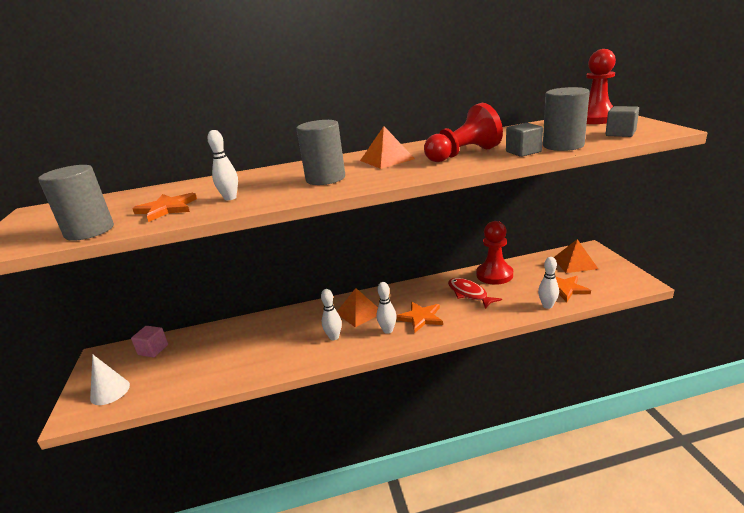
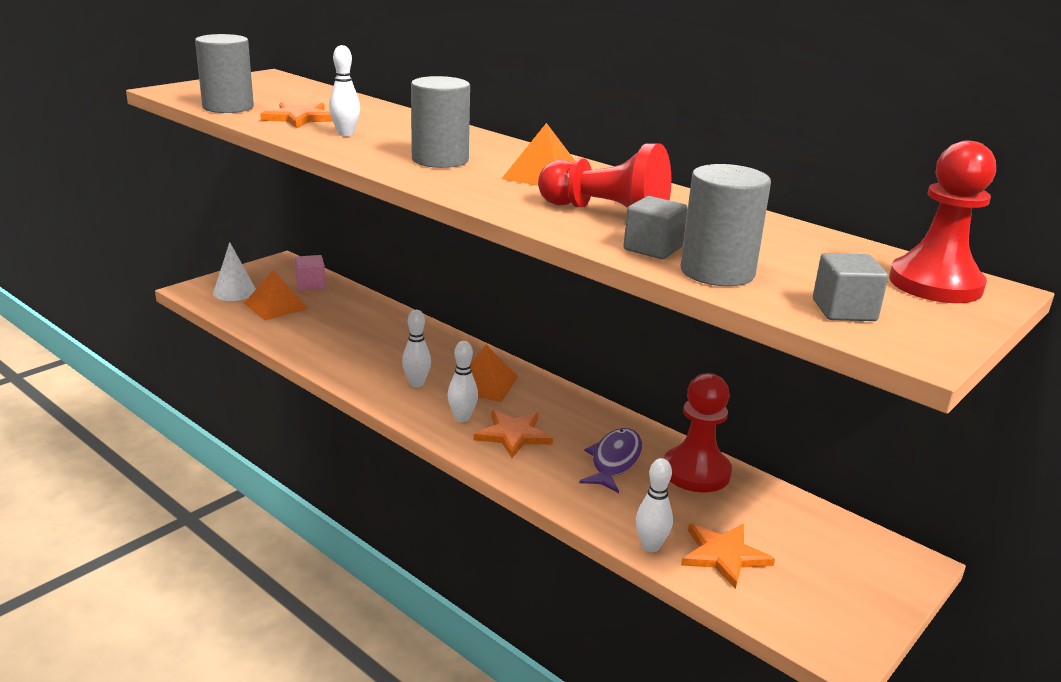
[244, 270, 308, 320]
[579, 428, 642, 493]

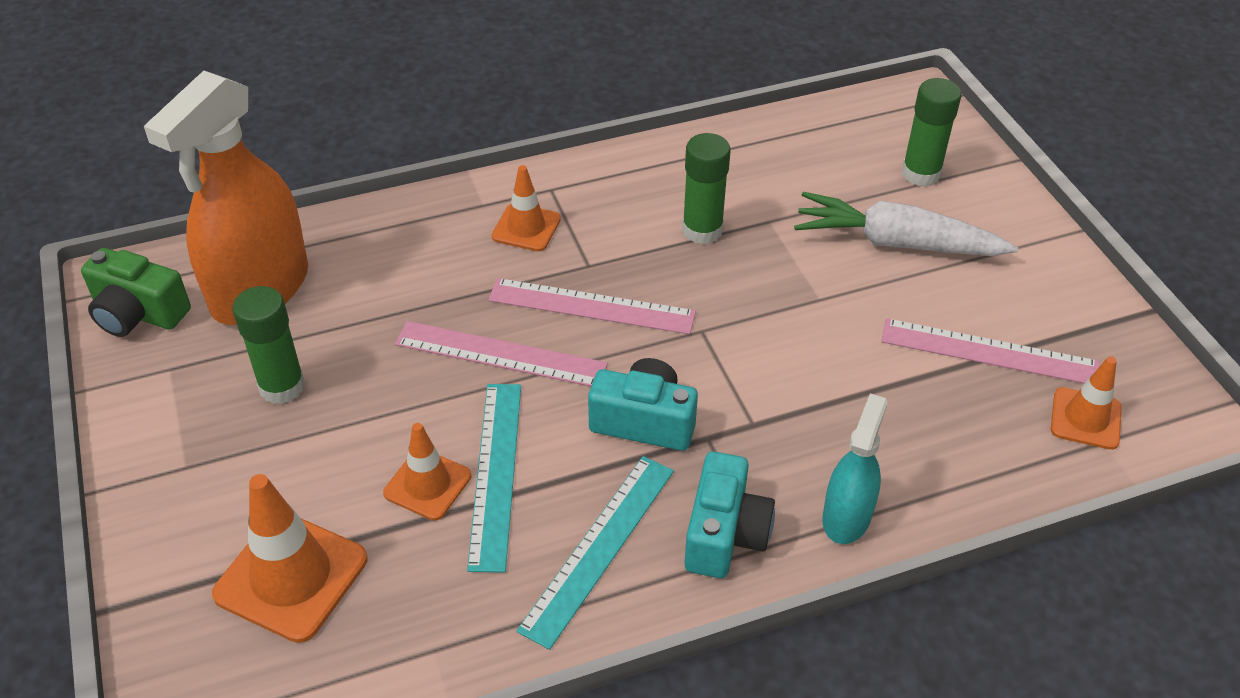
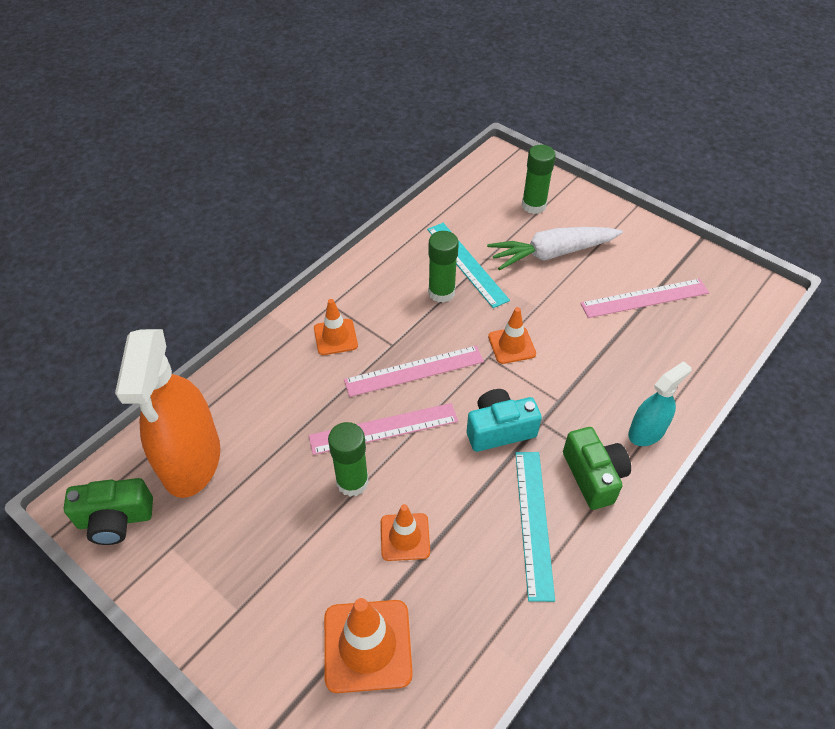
[328, 422, 369, 497]
[427, 223, 510, 308]
[488, 307, 536, 364]
[563, 427, 631, 510]
[628, 361, 692, 446]

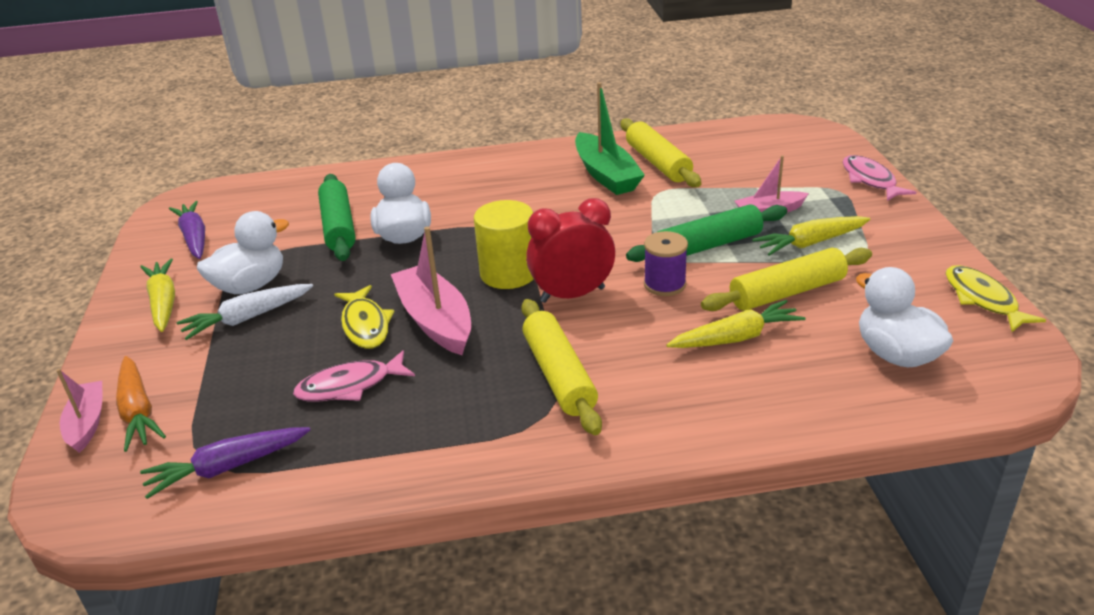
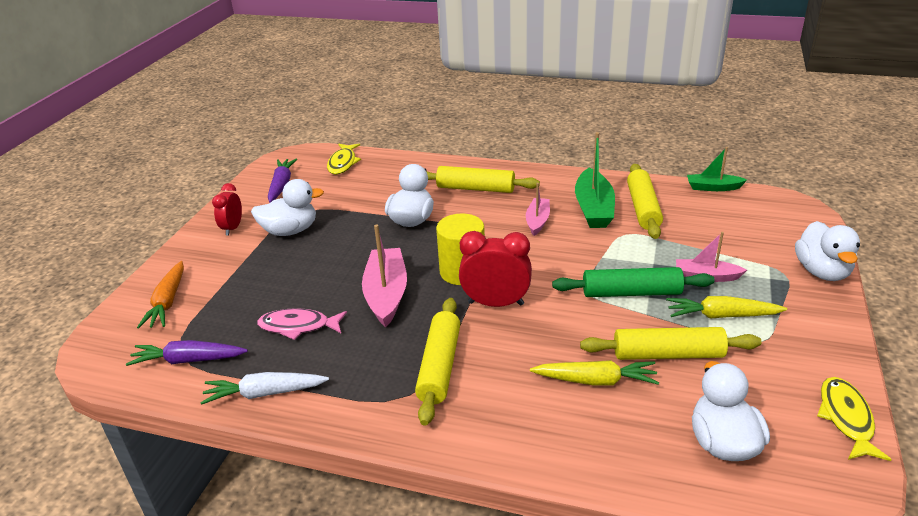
[318, 174, 356, 261] (first image)
[644, 231, 688, 296] (first image)
[426, 166, 540, 193]
[687, 147, 747, 191]
[526, 183, 550, 236]
[200, 372, 329, 405]
[327, 144, 361, 175]
[212, 183, 242, 236]
[795, 221, 860, 281]

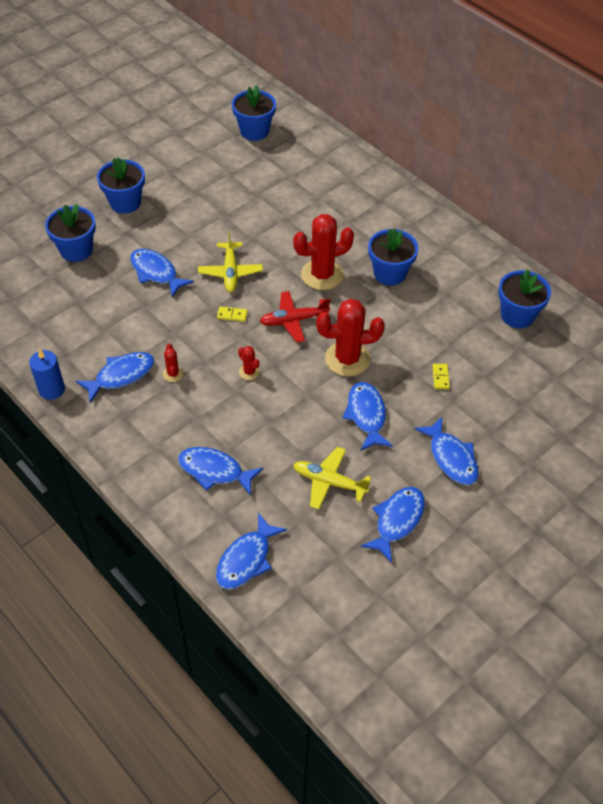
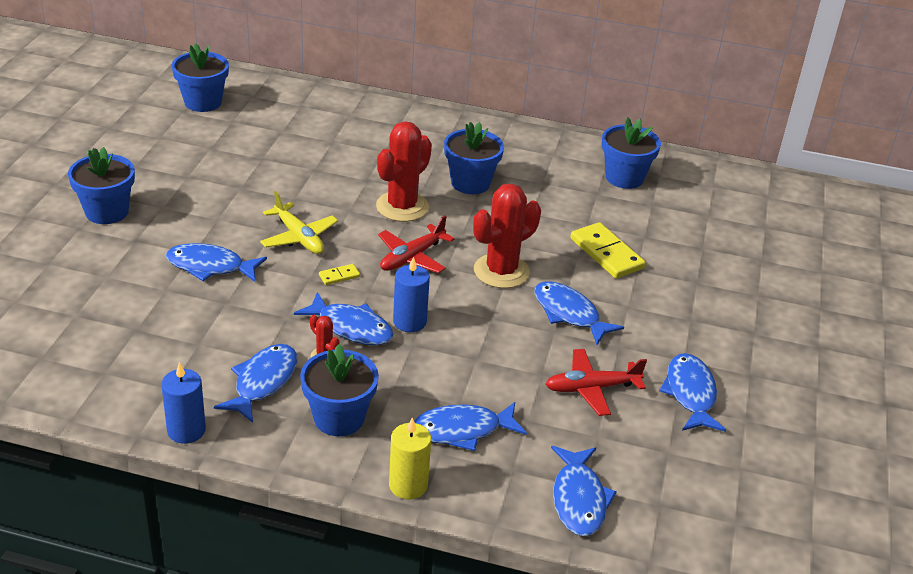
[389, 417, 431, 500]
[300, 344, 379, 436]
[294, 292, 394, 345]
[393, 257, 430, 332]
[545, 349, 647, 416]
[571, 222, 646, 278]

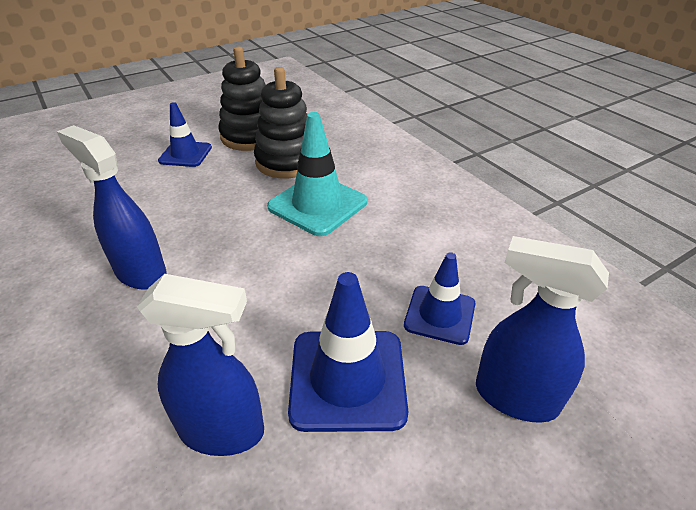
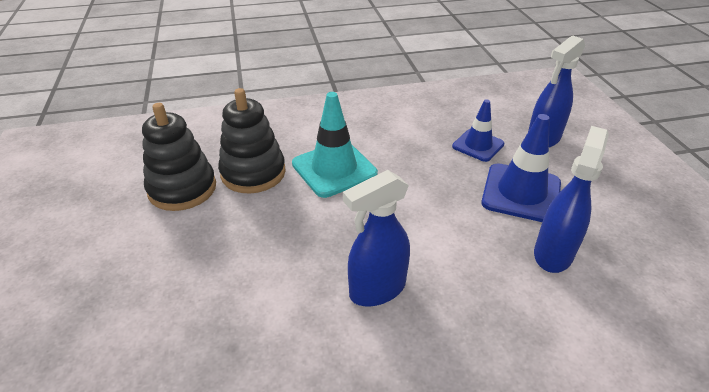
[158, 102, 212, 167] (first image)

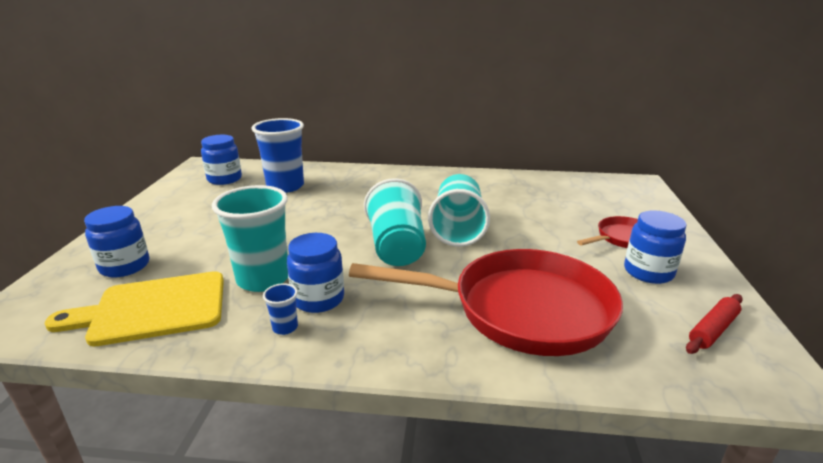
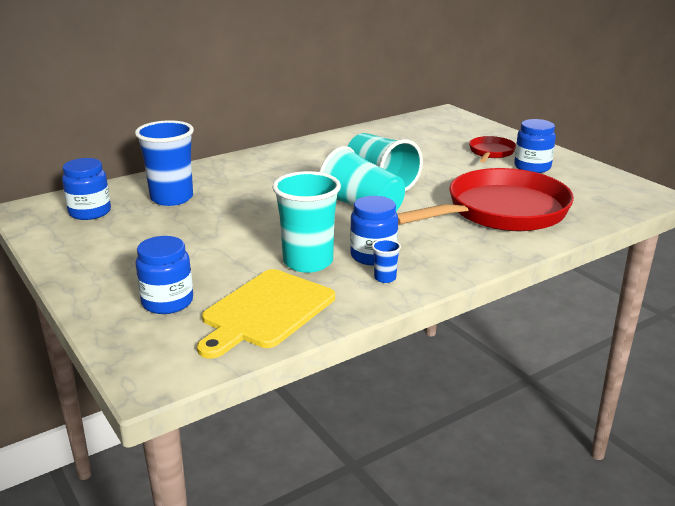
[686, 294, 743, 354] (first image)

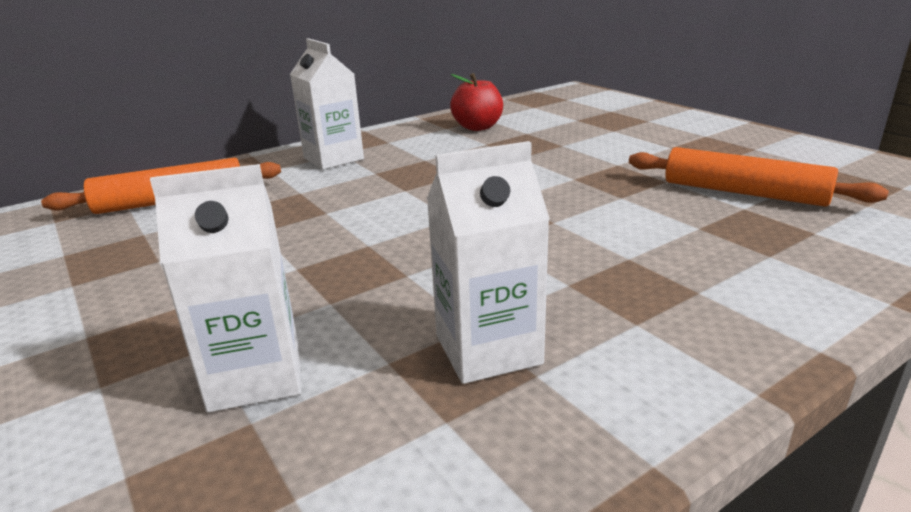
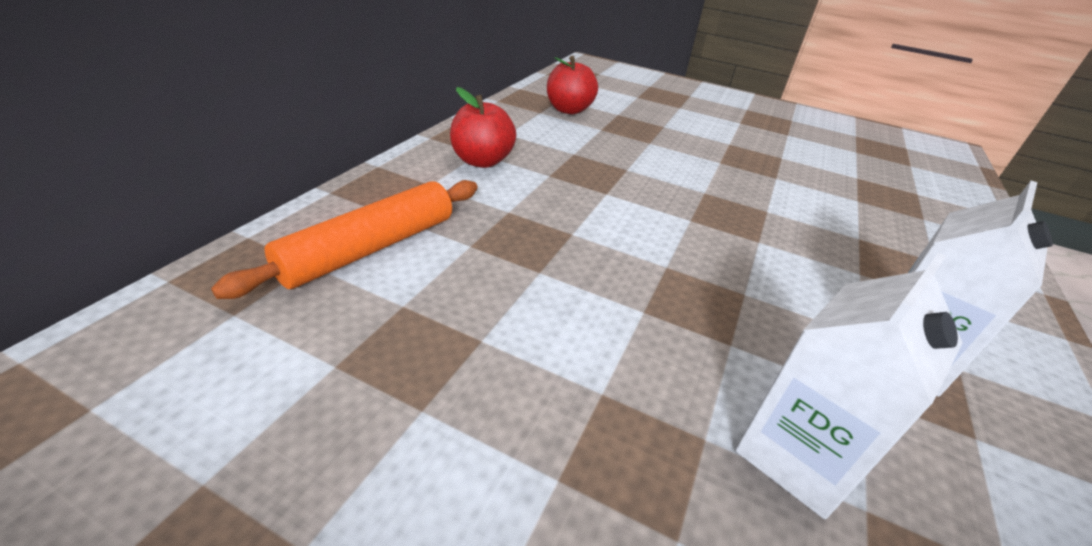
[629, 147, 889, 207] (first image)
[450, 87, 516, 168]

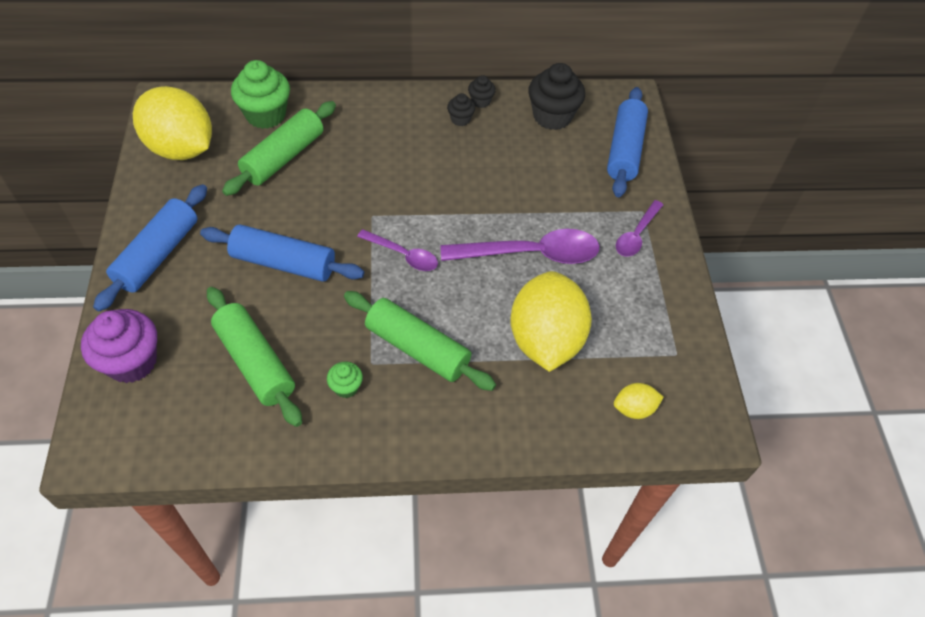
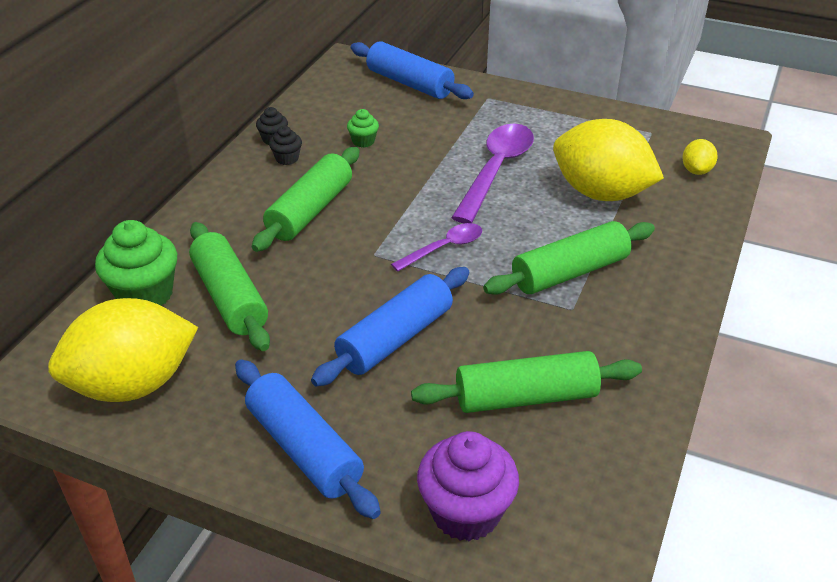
[528, 63, 585, 130] (first image)
[616, 200, 663, 257] (first image)
[252, 147, 360, 252]
[347, 109, 379, 148]

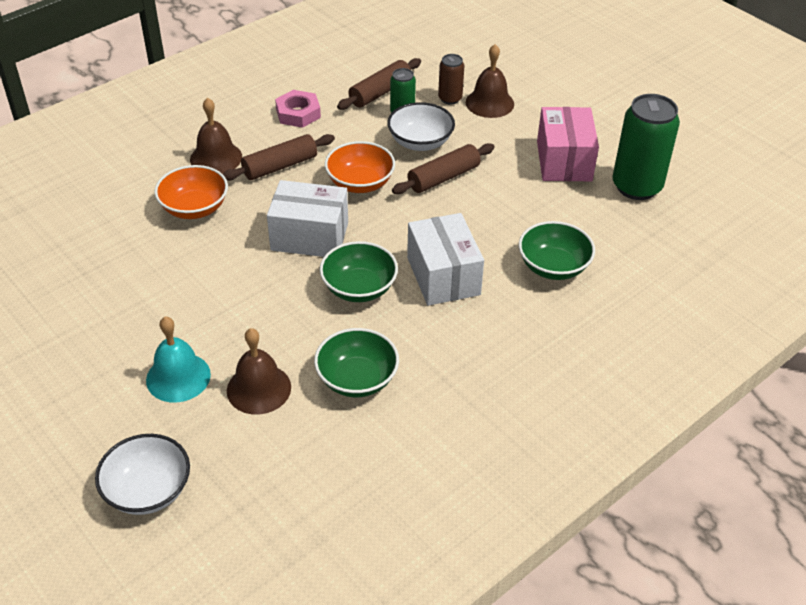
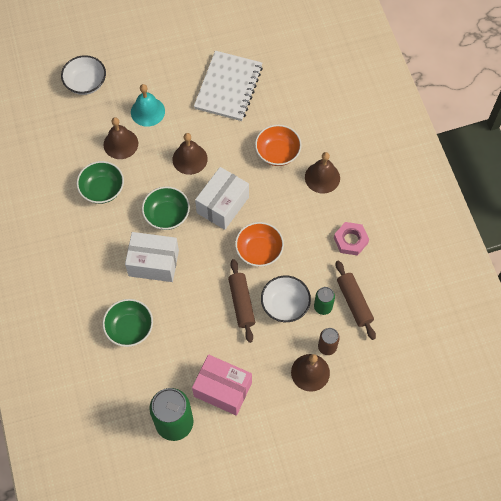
[223, 134, 335, 181] (first image)
[172, 133, 208, 175]
[194, 51, 263, 121]

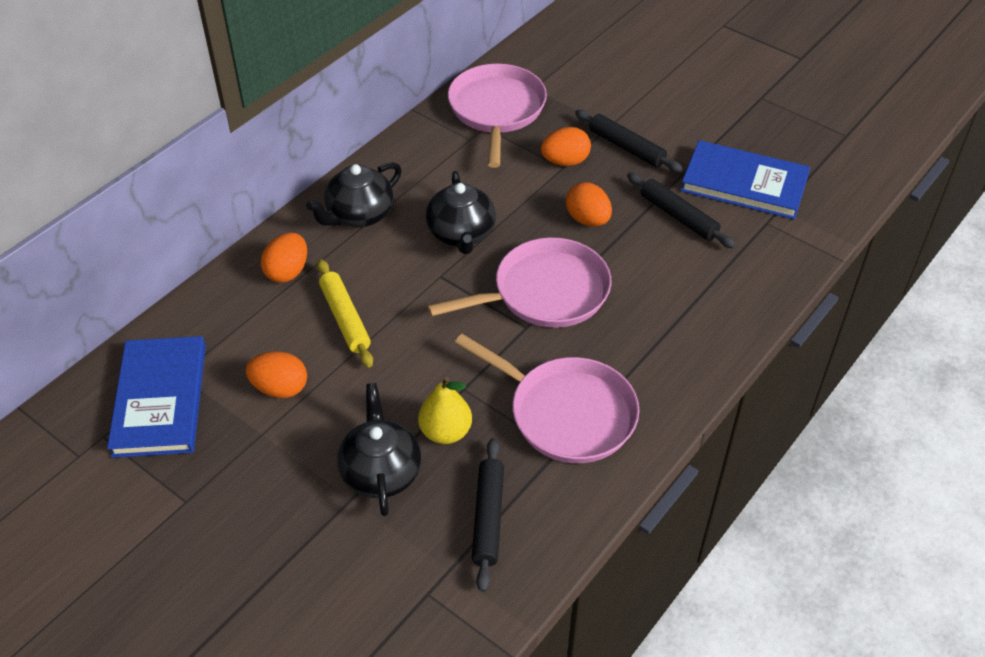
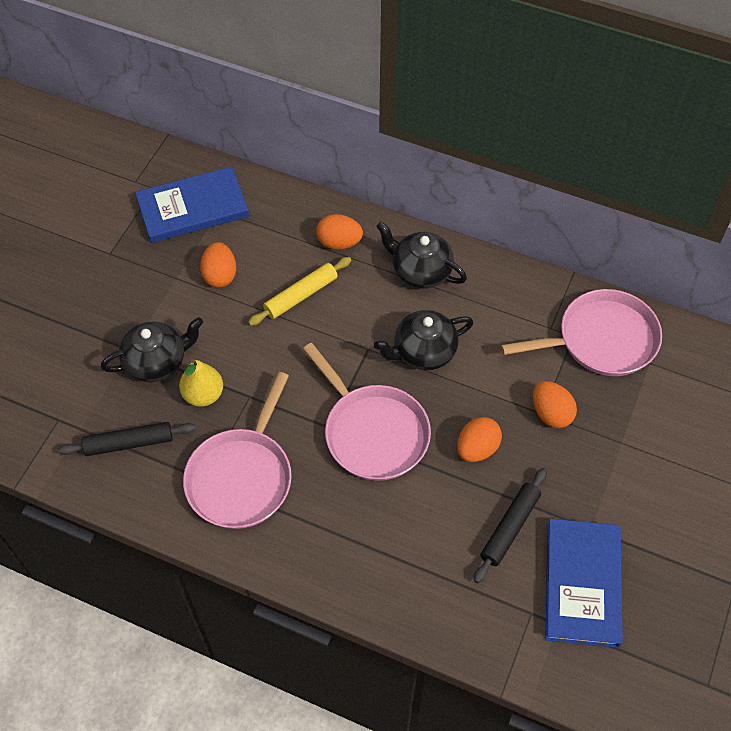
[575, 110, 683, 172] (first image)

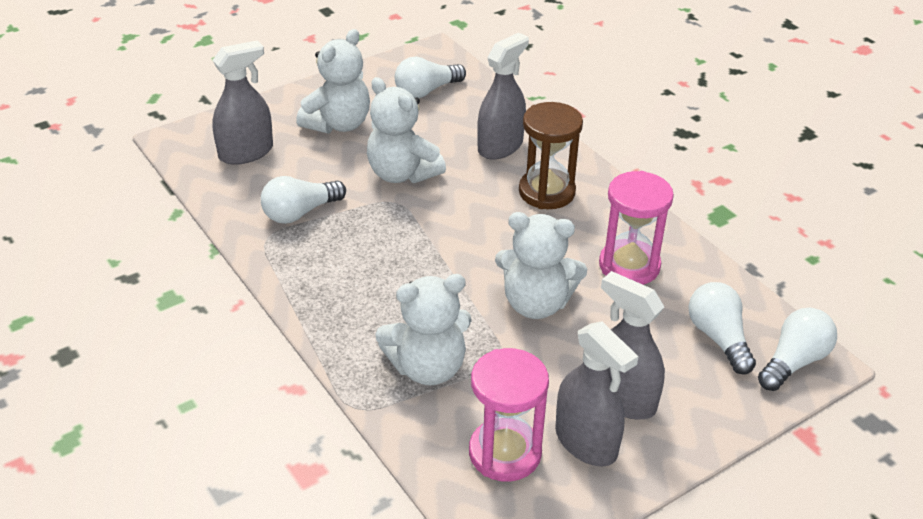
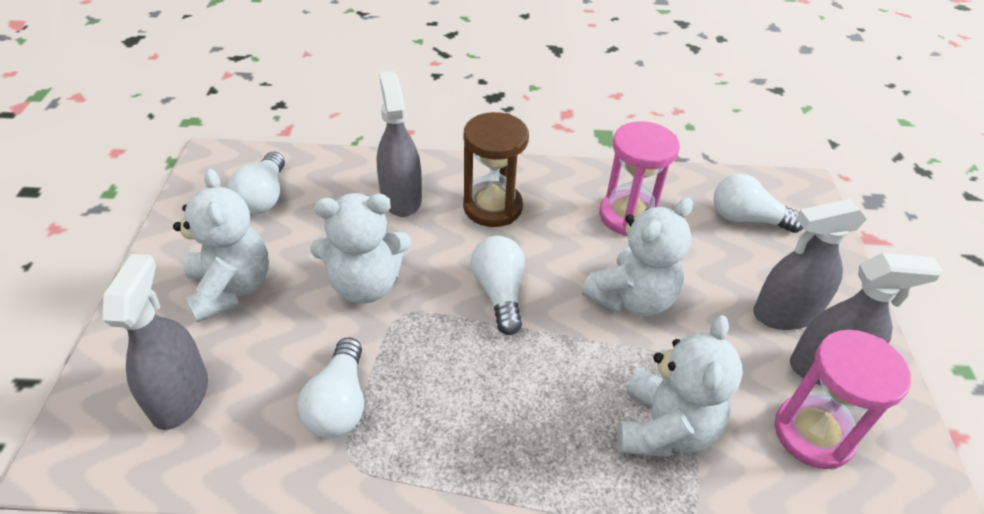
[471, 236, 525, 335]

